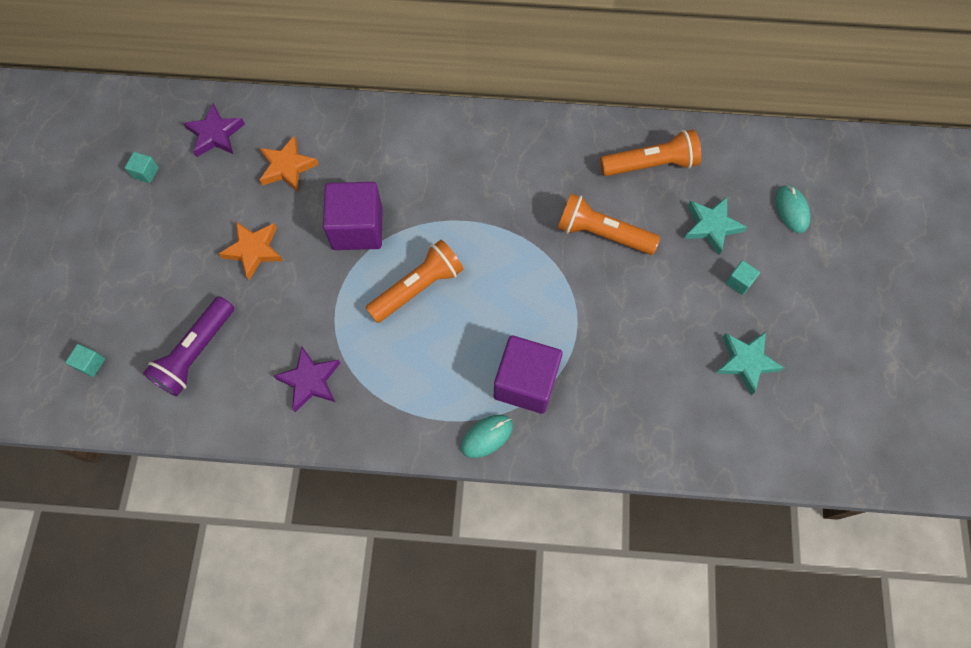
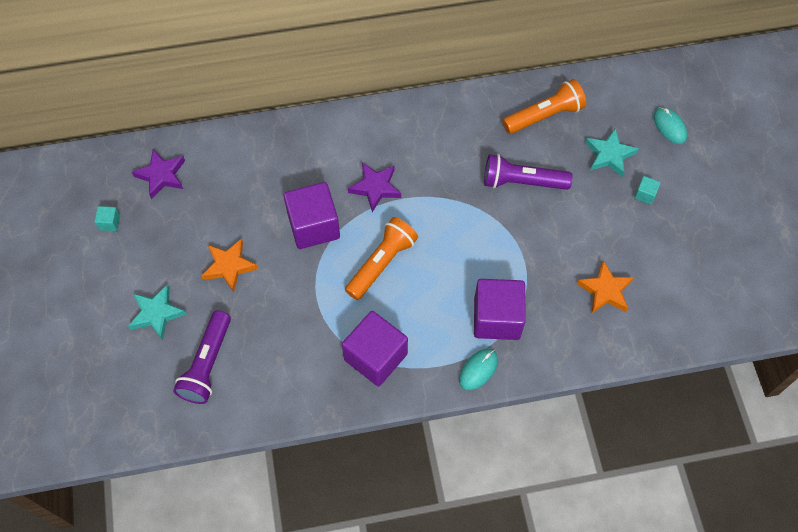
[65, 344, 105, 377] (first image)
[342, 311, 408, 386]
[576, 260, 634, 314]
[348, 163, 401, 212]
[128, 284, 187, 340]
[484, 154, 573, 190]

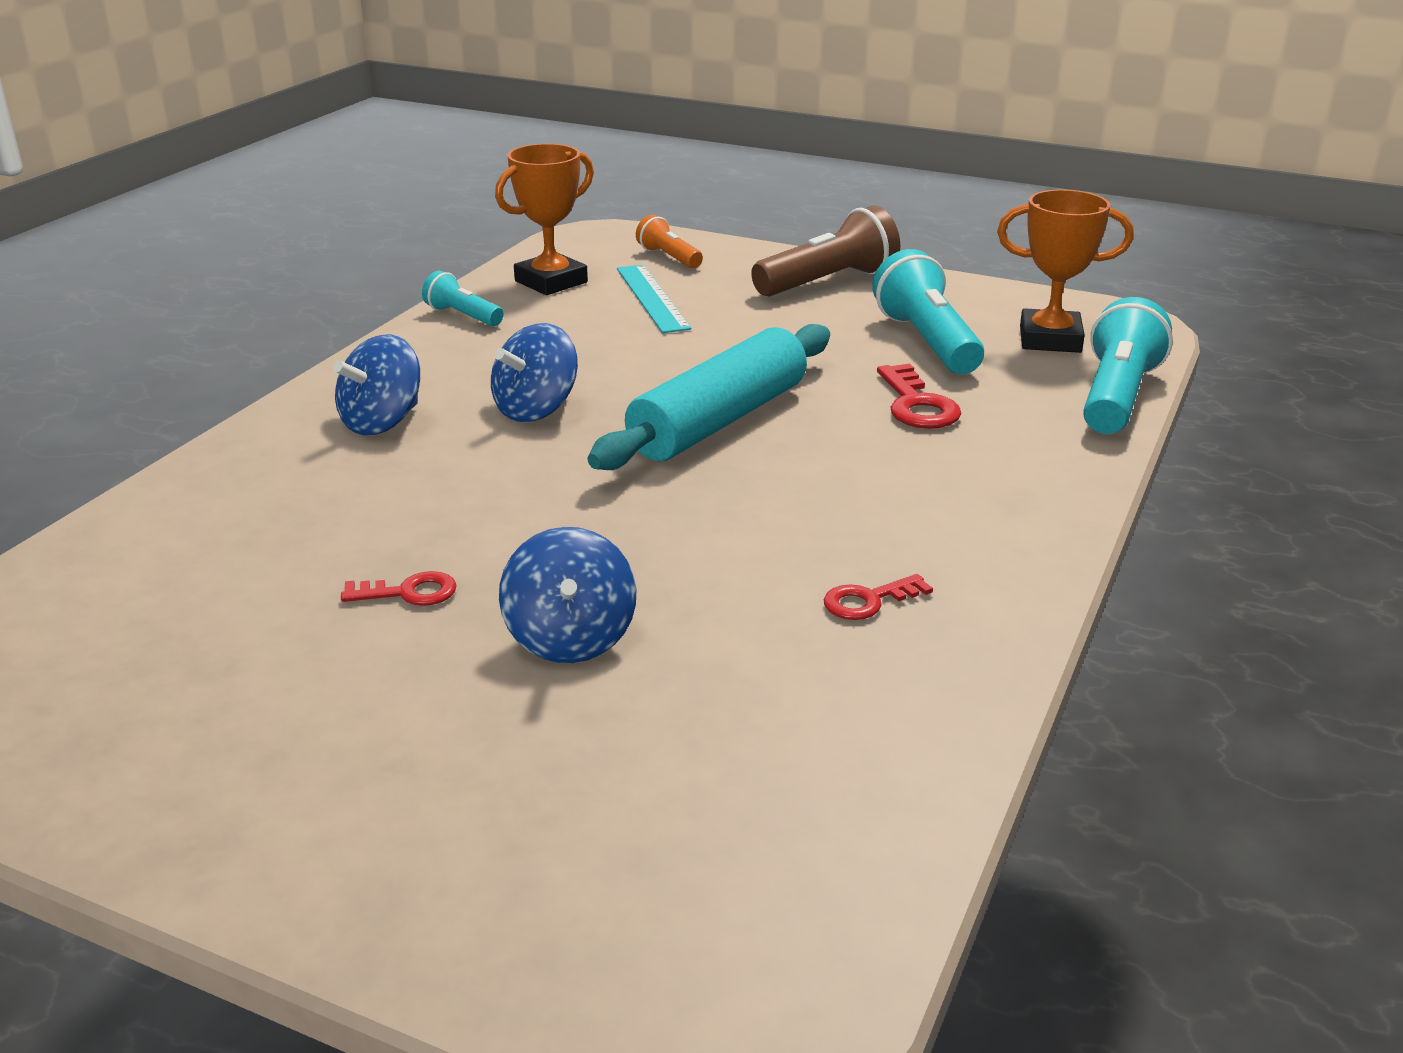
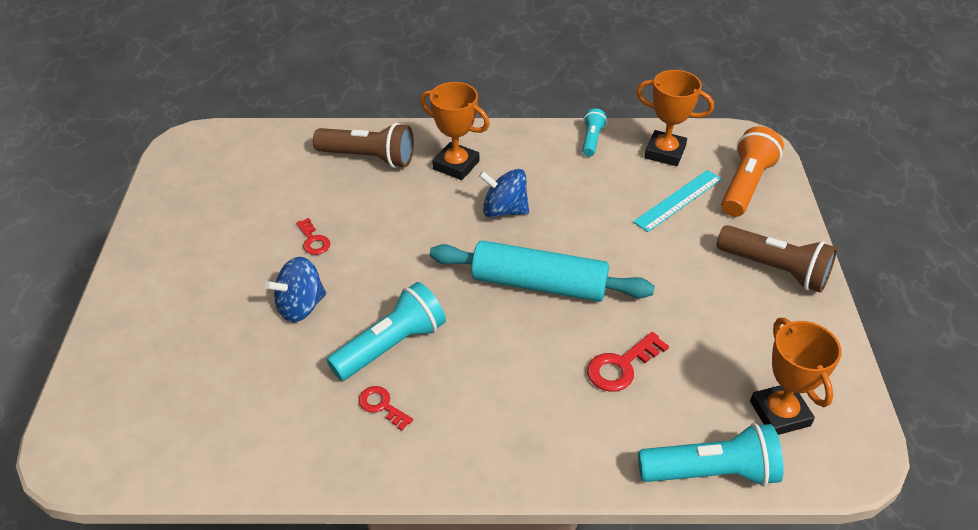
[313, 123, 414, 168]
[327, 282, 446, 381]
[420, 82, 490, 180]
[721, 126, 784, 217]

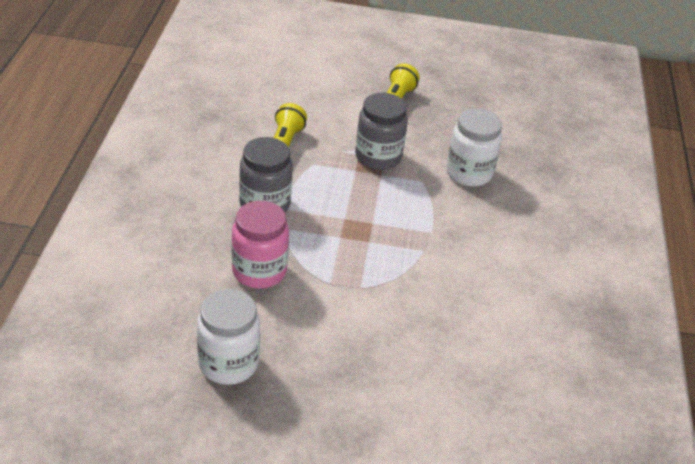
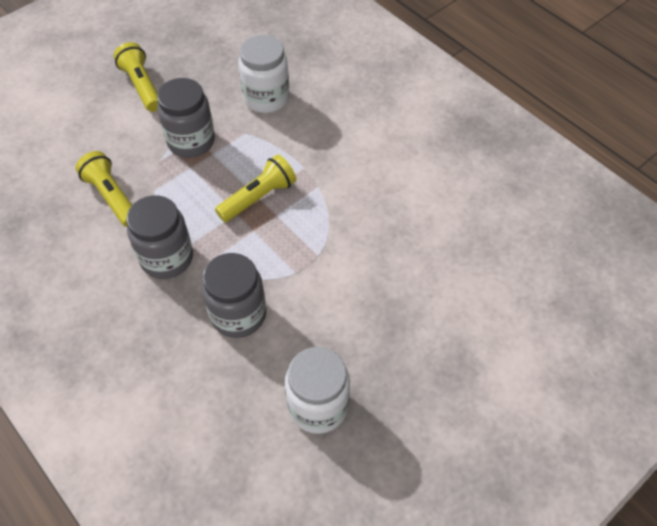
[215, 154, 296, 222]
[202, 253, 266, 338]

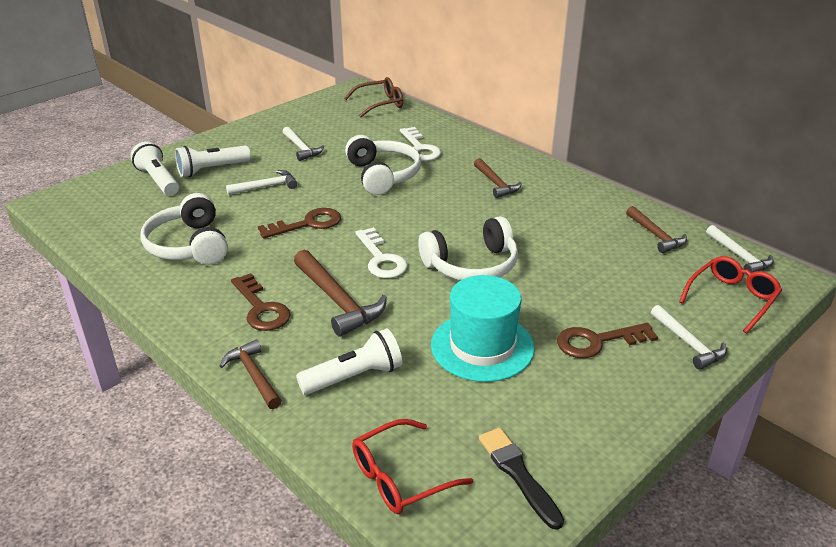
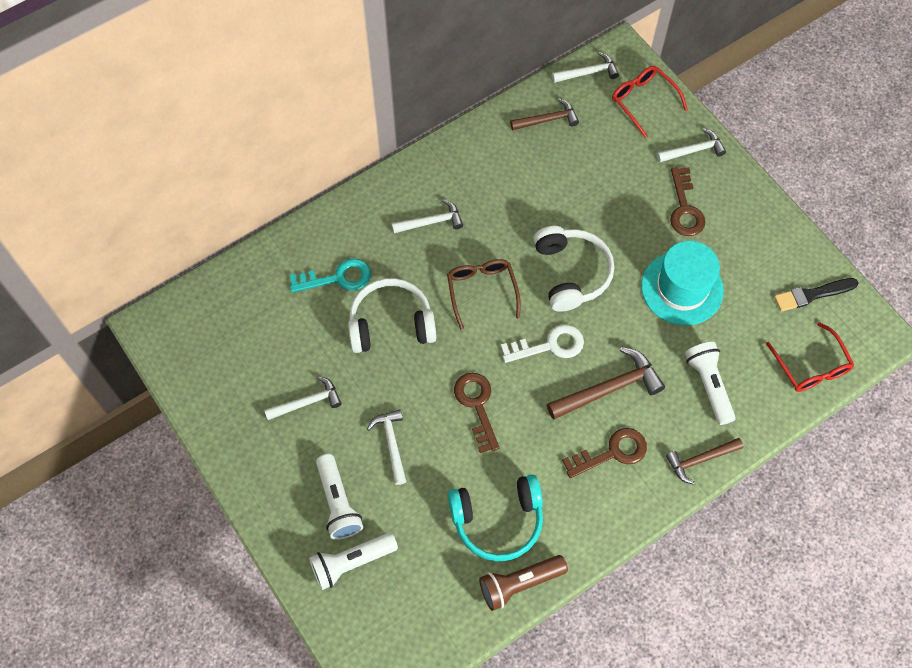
[479, 555, 568, 611]
[447, 259, 520, 330]
[448, 474, 543, 562]
[290, 259, 371, 292]
[392, 199, 463, 233]

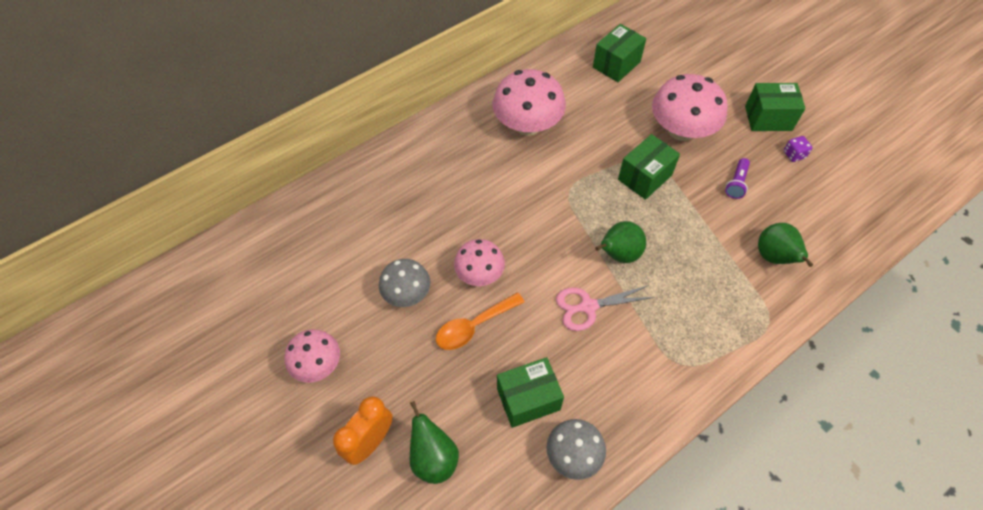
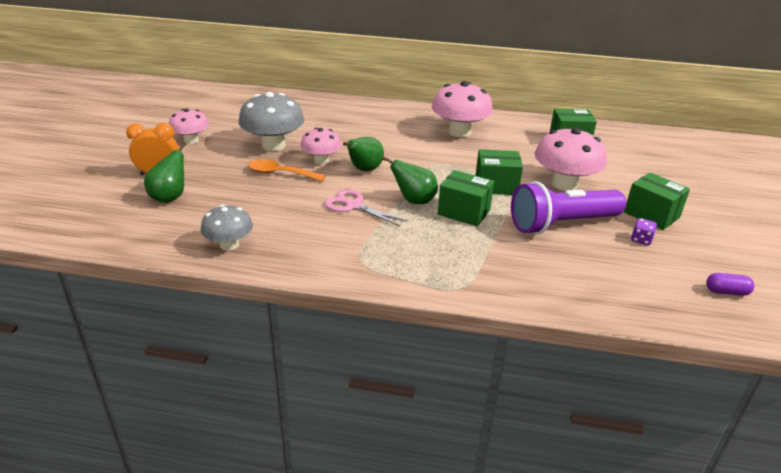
[706, 273, 754, 296]
[438, 170, 494, 226]
[343, 137, 384, 171]
[238, 92, 304, 151]
[511, 181, 626, 234]

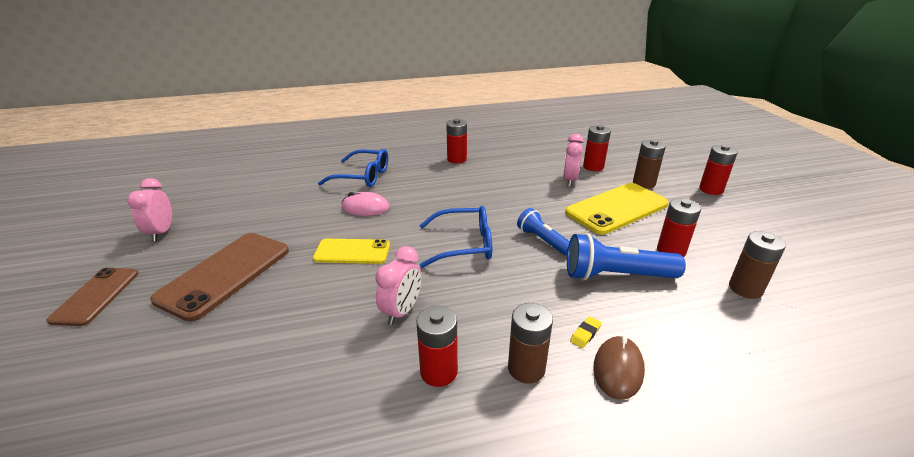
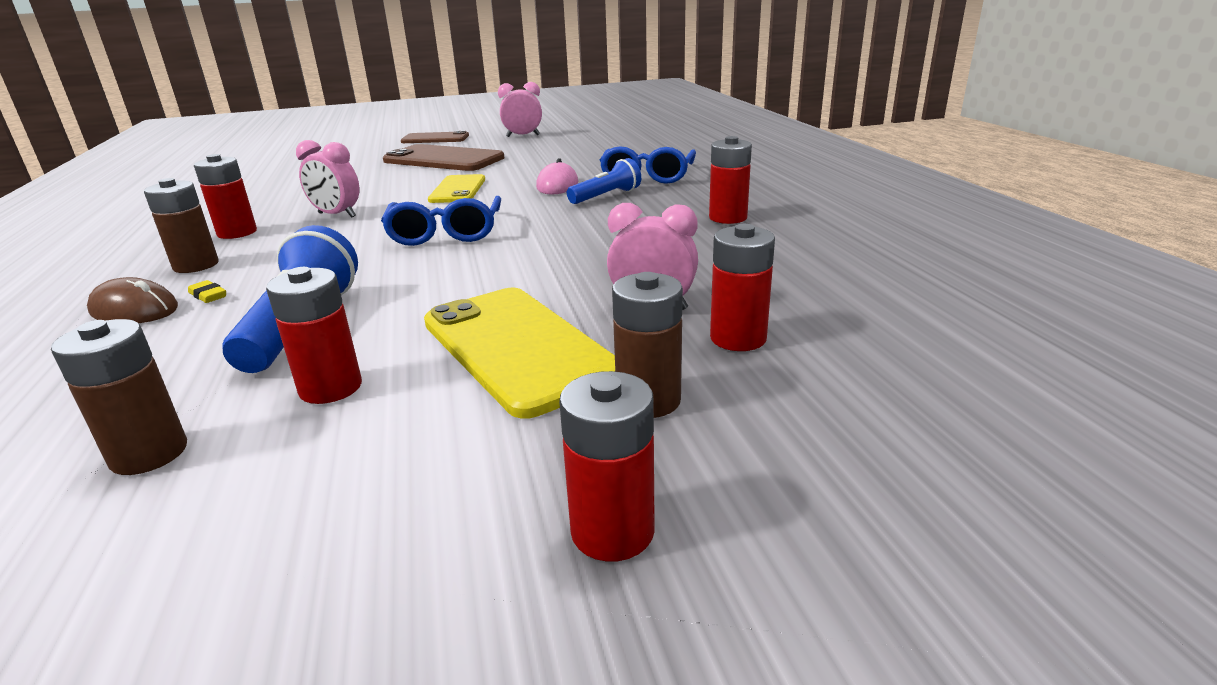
[567, 158, 641, 204]

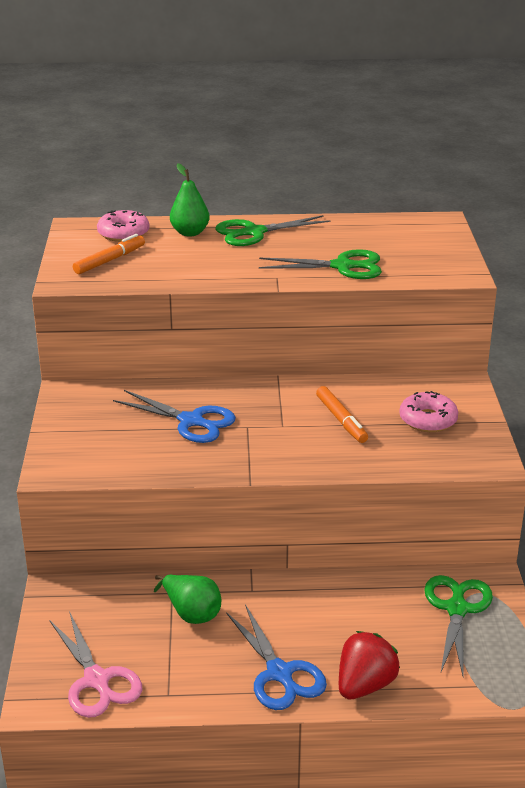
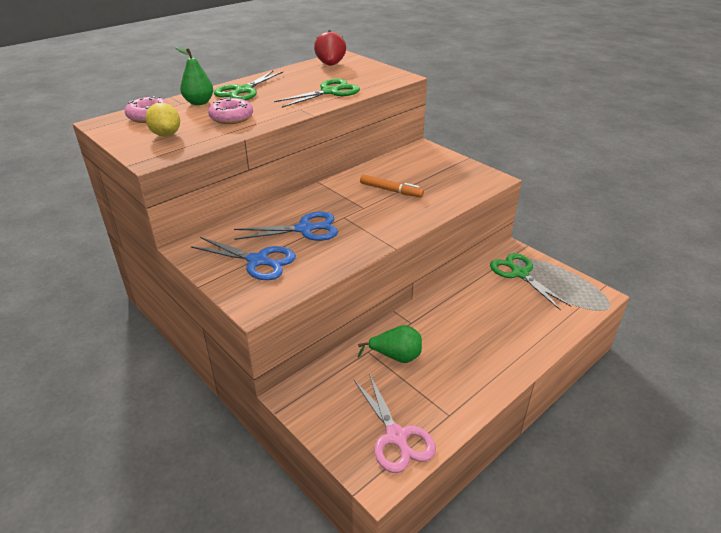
[191, 237, 296, 280]
[314, 30, 346, 66]
[208, 97, 253, 124]
[145, 102, 180, 137]
[354, 373, 436, 473]

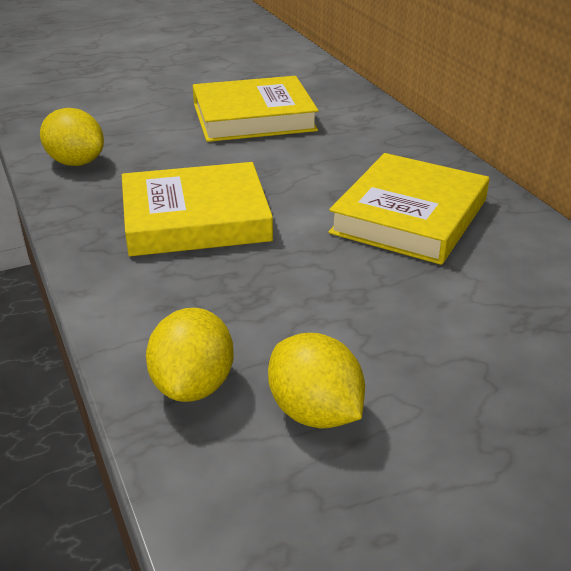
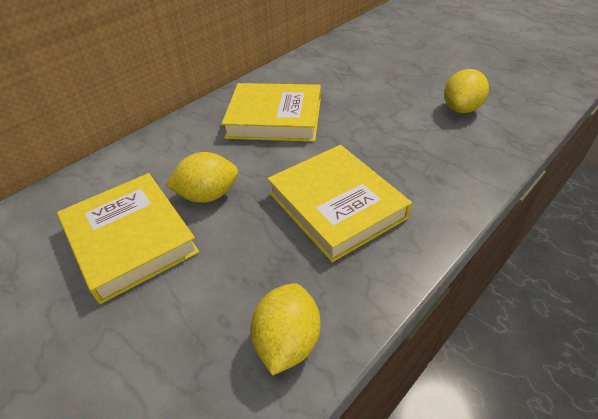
[165, 152, 238, 203]

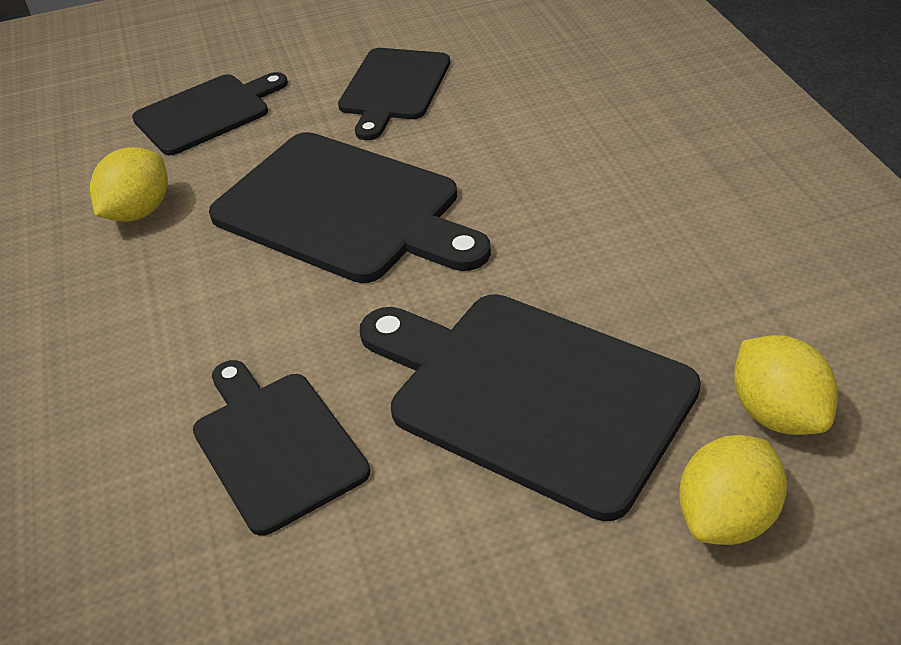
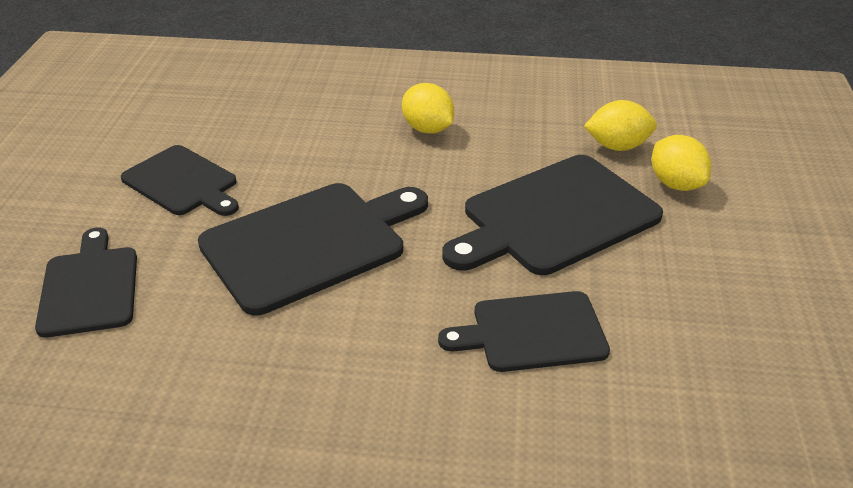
[402, 83, 454, 134]

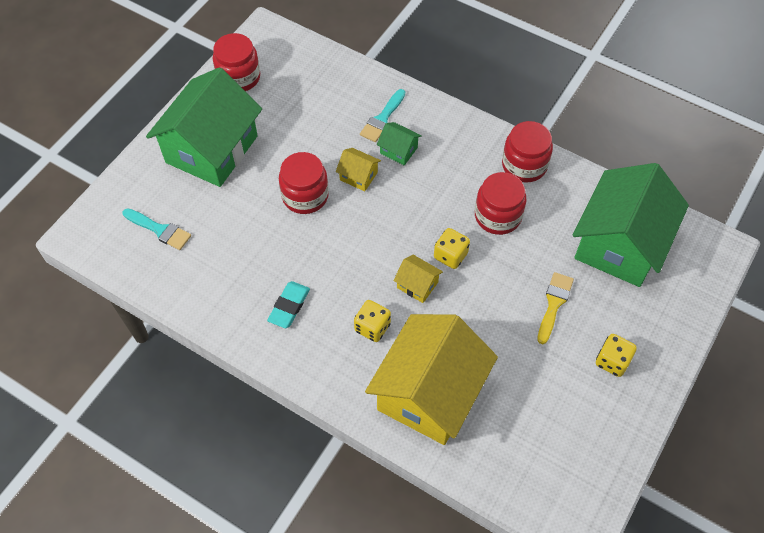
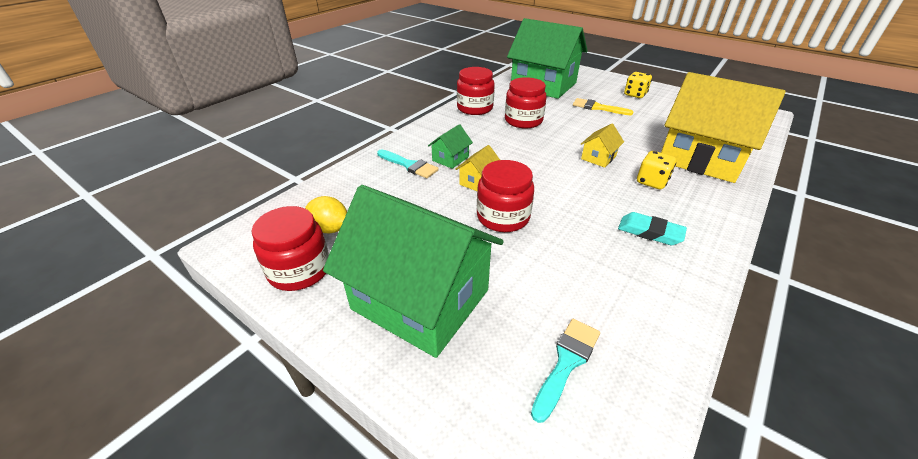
[434, 228, 470, 269] (first image)
[305, 196, 347, 233]

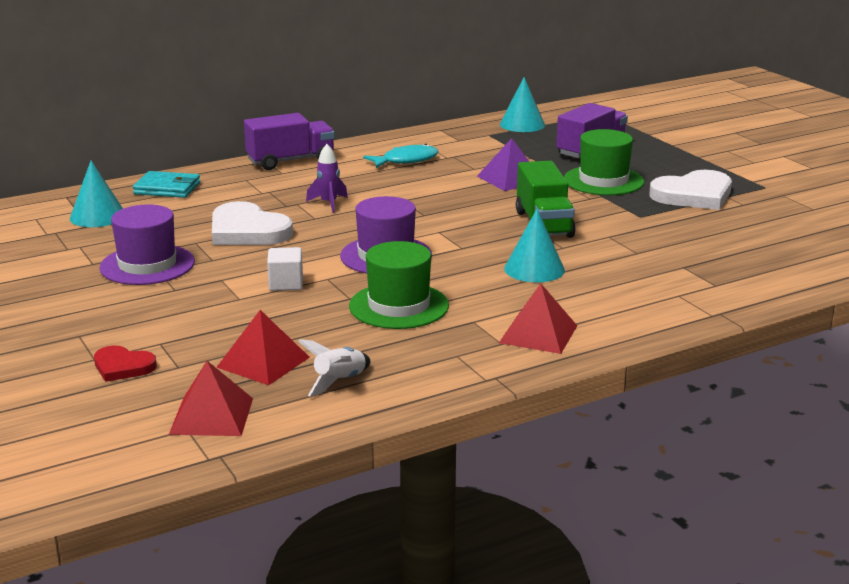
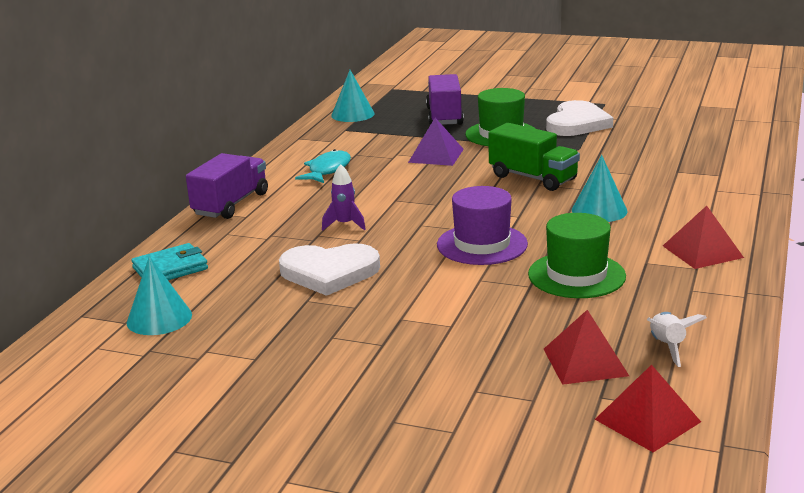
[94, 345, 157, 382] (first image)
[99, 205, 195, 285] (first image)
[267, 247, 303, 291] (first image)

